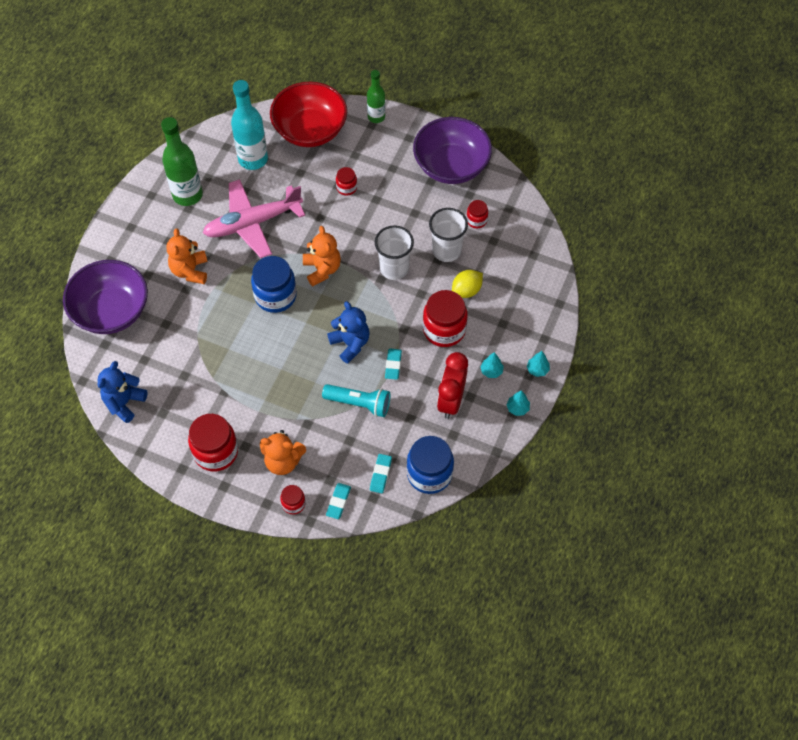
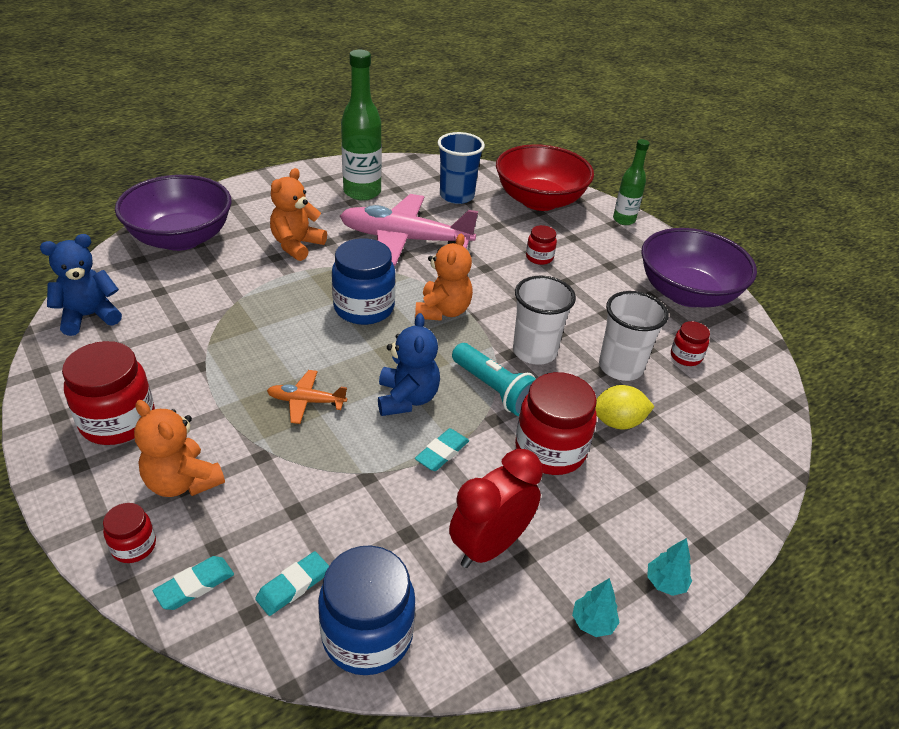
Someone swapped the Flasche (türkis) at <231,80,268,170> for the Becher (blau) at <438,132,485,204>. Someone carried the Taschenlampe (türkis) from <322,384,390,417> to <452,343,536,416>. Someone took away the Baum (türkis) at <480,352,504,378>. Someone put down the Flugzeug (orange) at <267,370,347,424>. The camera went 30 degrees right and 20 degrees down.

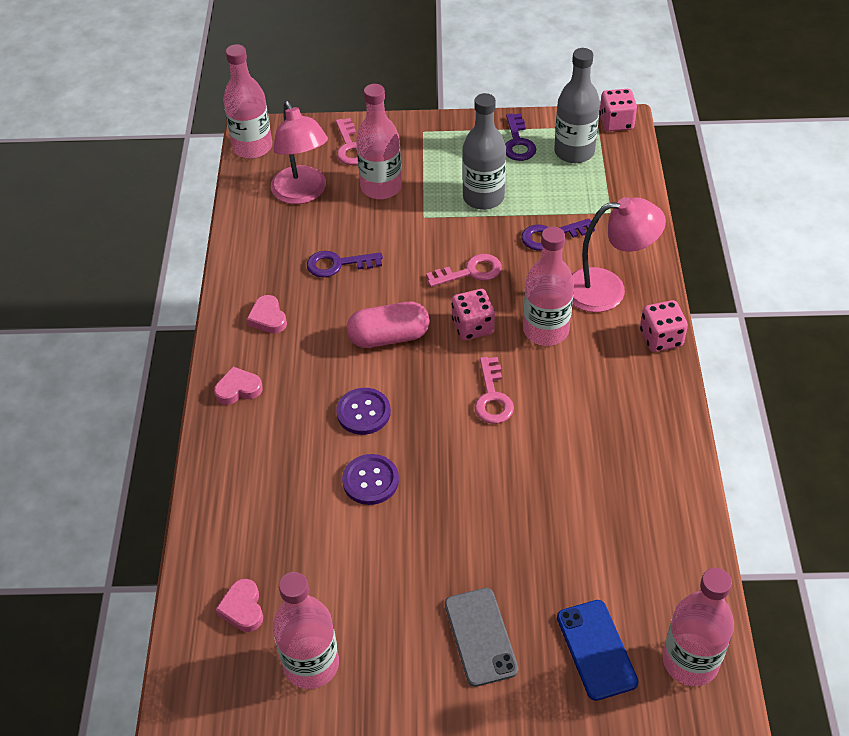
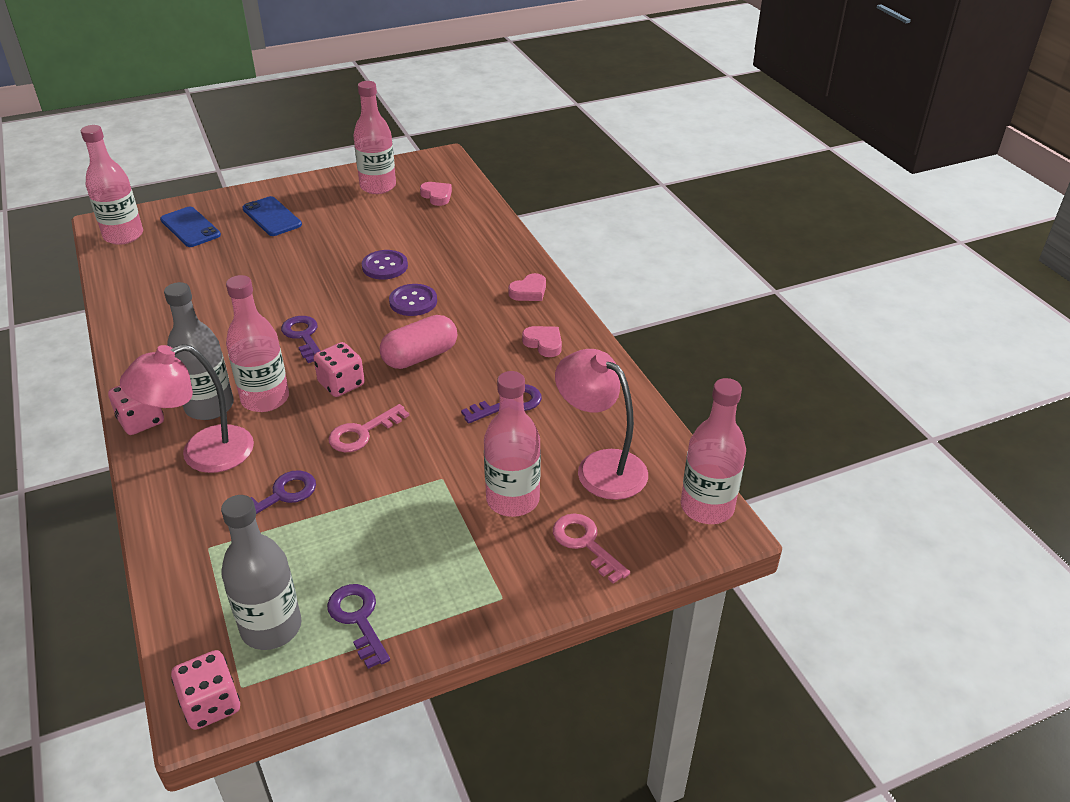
Someone repainted the Handy (grau) at <445,588,518,687>, which became the Handy (blau) at <242,196,302,236>. Someone carried the Flasche (grau) from <462,93,506,210> to <164,282,234,420>. Someone repainted the Schlüssel (rosa) at <475,357,514,424>, which became the Schlüssel (lila) at <281,316,320,363>. The camera went 155 degrees right and 10 degrees down.

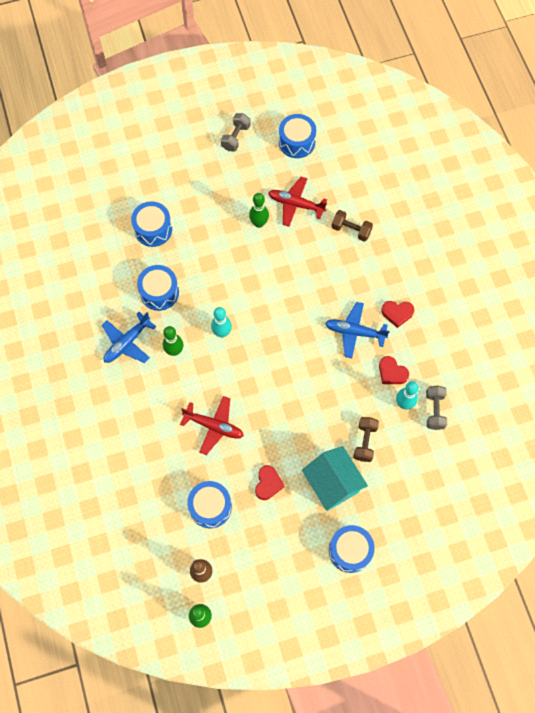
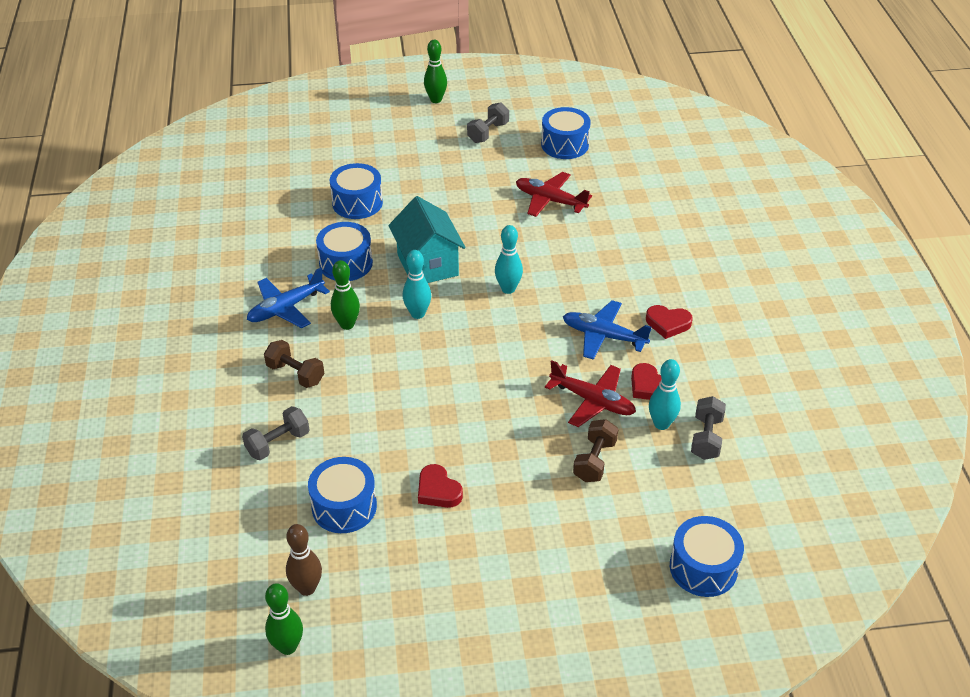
Someone carried the Flugzeug (rot) from <180,396,244,455> to <545,360,636,427>. Someone carried the Bowlingkegel (grün) from <249,193,269,228> to <424,40,447,103>. Someone rotated the Herz (rot) at <255,465,285,500> by 120 degrees clockwise. Someone carried the Haus (türkis) from <302,446,368,511> to <389,196,465,283>. Someone carried the Trommel (blau) from <329,525,375,573> to <670,516,744,597>. Someone carried the Hantel (braun) from <331,210,373,242> to <264,340,324,388>. Someone put down the Hantel (grau) at <242,406,310,460>. Someone put down the Bowlingkegel (türkis) at <495,225,523,294>. The camera went 10 degrees right and 25 degrees down.

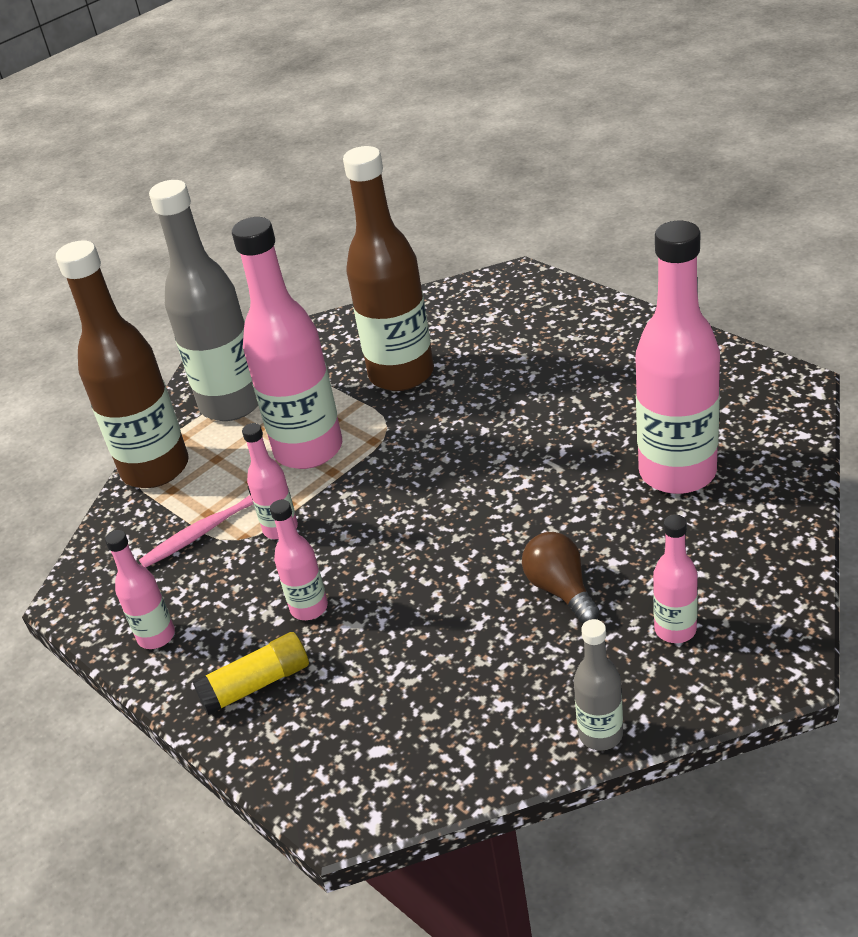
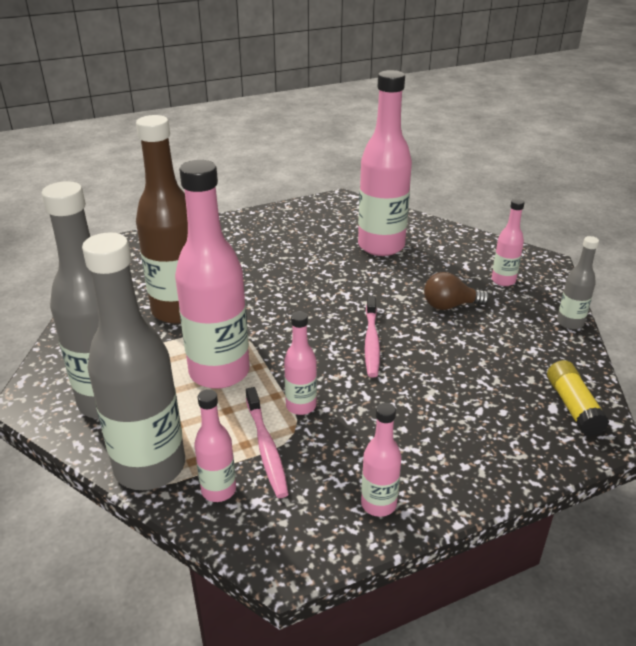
Someone repainted the Flasche (braun) at <56,240,189,488>, which became the Flasche (grau) at <82,232,185,490>. Someone carried the Klebestift (gelb) from <192,632,309,715> to <547,360,610,436>. Someone carried the Flasche (rosa) from <270,500,328,620> to <194,389,236,502>. Someone put down the Zahnbürste (rosa) at <365,296,380,377>. The camera went 75 degrees left and 5 degrees down.

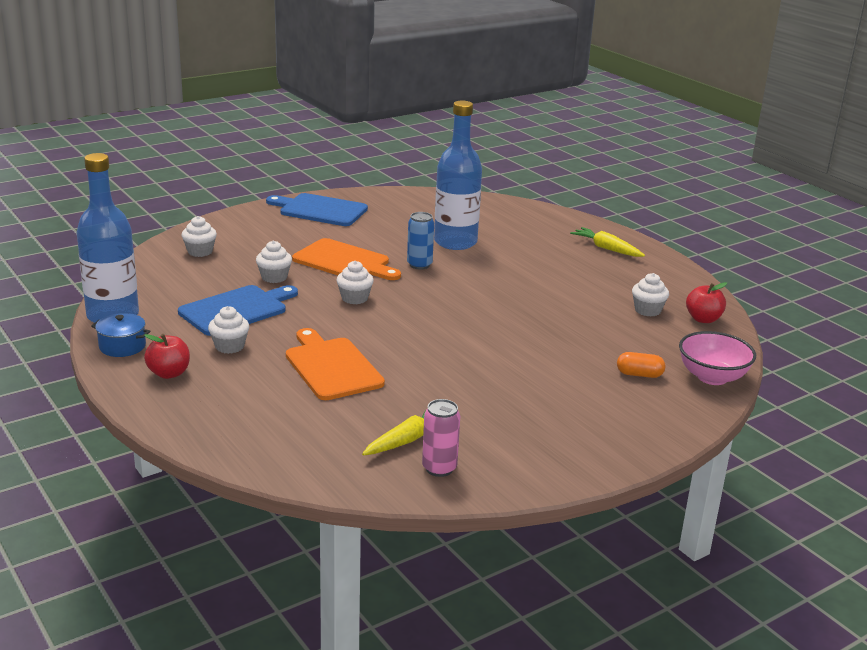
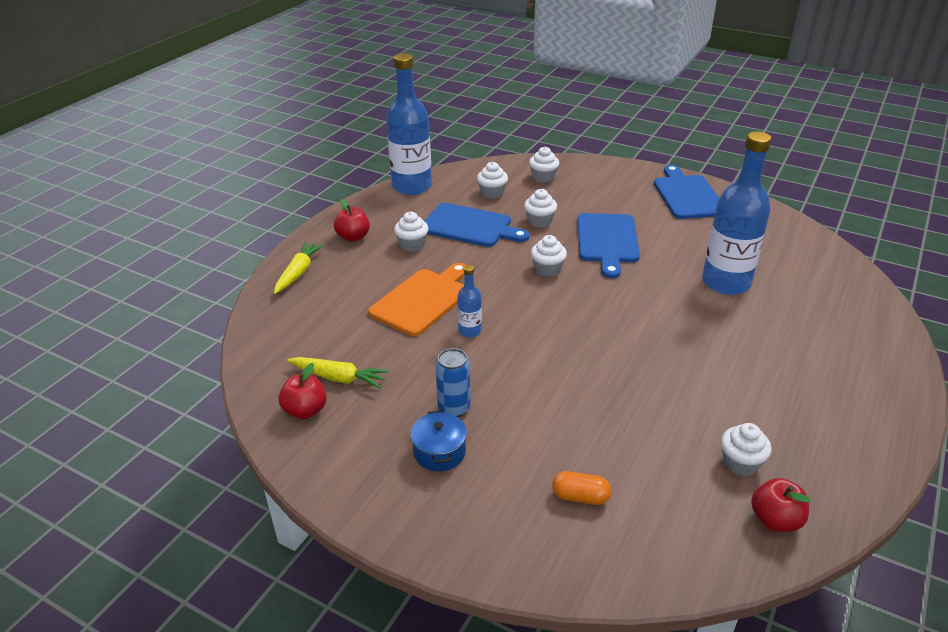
Someone carried the Kochtopf (blau) from <91,313,150,357> to <410,410,467,471>. Someone repainted the Schneidebrett (orange) at <292,238,401,280>, which became the Schneidebrett (blau) at <578,213,640,278>. Someone carried the Dose (blau) from <407,212,434,270> to <436,348,471,417>. Someone swapped the Dose (rosa) at <422,399,460,477> for the Apfel (rot) at <279,363,327,419>. Someone carried the Karotte (gelb) from <570,227,645,257> to <274,242,324,294>. Someone rotated the Kapsel (orange) at <617,352,665,378> by 60 degrees counterclockwise. Someone took away the Schüssel (rosa) at <679,331,756,385>. Someone put down the Flasche (blau) at <457,265,482,337>. Someone put down the Muffin (weiß) at <477,162,508,199>. The camera went 65 degrees right and 10 degrees up.

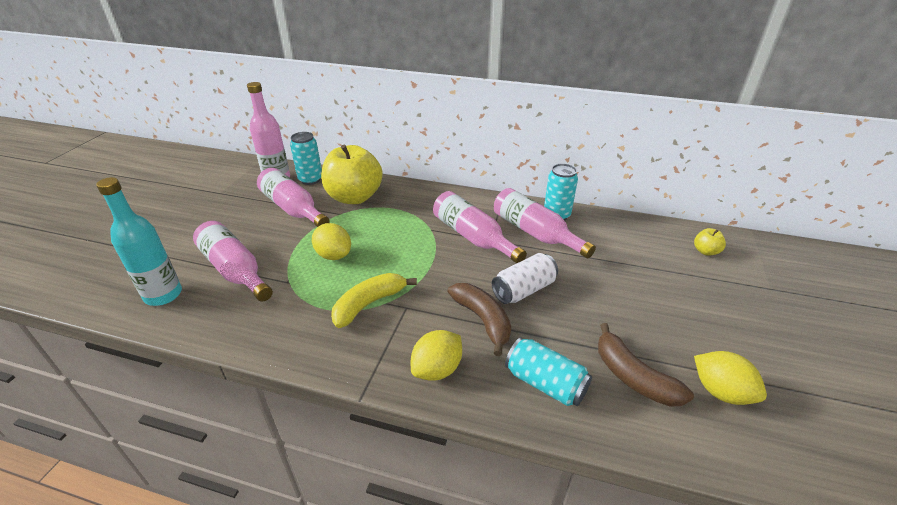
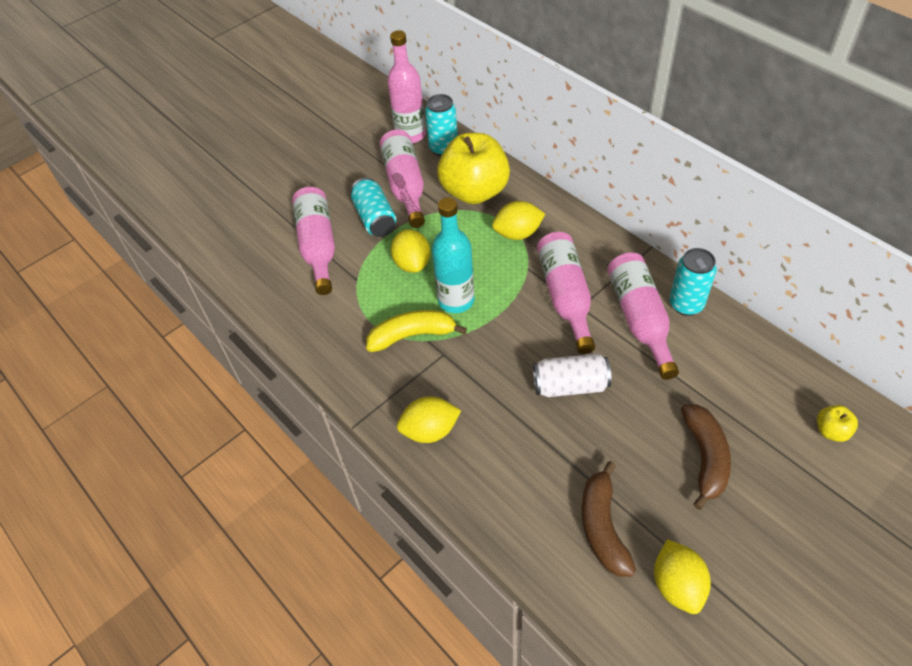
Someone carried the Flasche (türkis) from <96,177,182,306> to <432,197,474,313>. Someone carried the Banane (braun) from <448,283,511,356> to <681,404,731,510>. Someone carried the Dose (türkis) from <505,337,592,406> to <351,178,397,237>. Someone put down the Zitrone (gelb) at <492,201,545,240>. The camera went 35 degrees right and 15 degrees up.

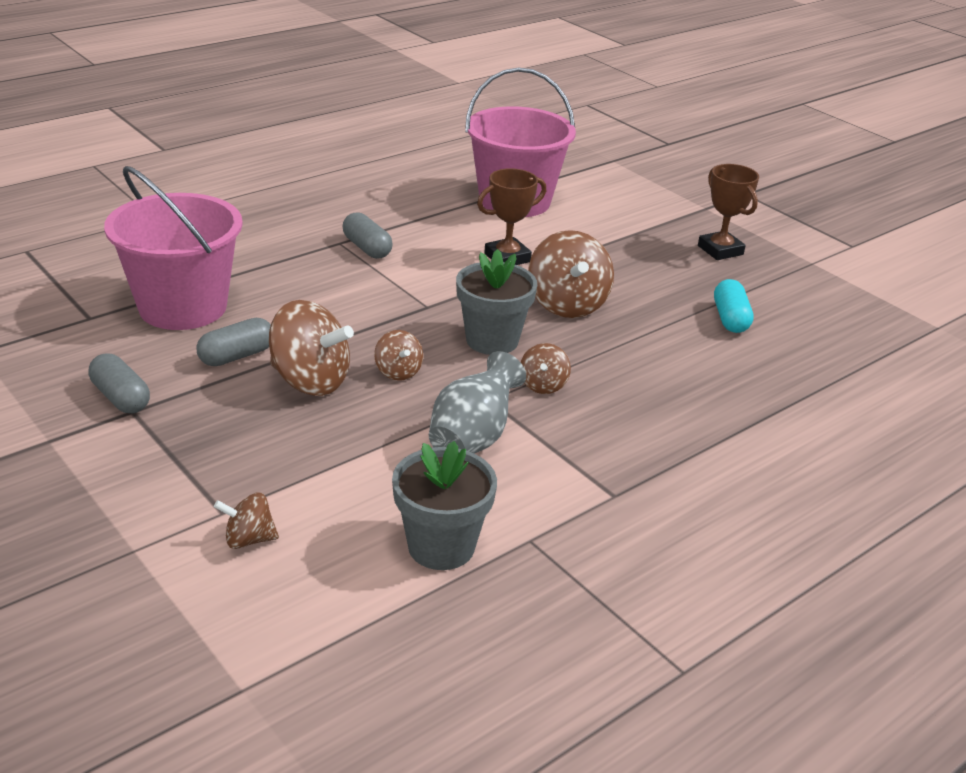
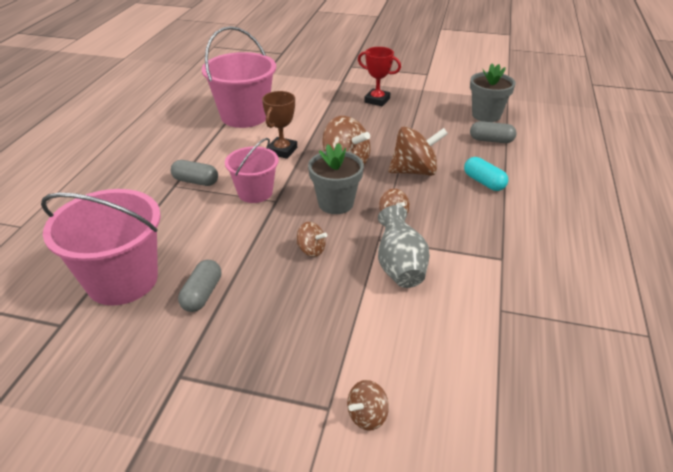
Someone carried the Kapsel (grau) from <88,353,150,413> to <470,121,517,143>. Someone carried the Kreisel (braun) from <269,300,354,396> to <388,127,448,176>. Someone carried the Blumentopf (grau) from <392,441,497,570> to <470,64,516,122>. Someone repainted the Pokal (braun) at <698,164,759,260>, which became the Pokal (rot) at <358,47,401,106>. Someone carried the Kapsel (türkis) from <714,279,753,333> to <464,157,508,191>. Someone put down the Eimer (rosa) at <225,138,279,203>. The camera went 35 degrees left and 5 degrees up.

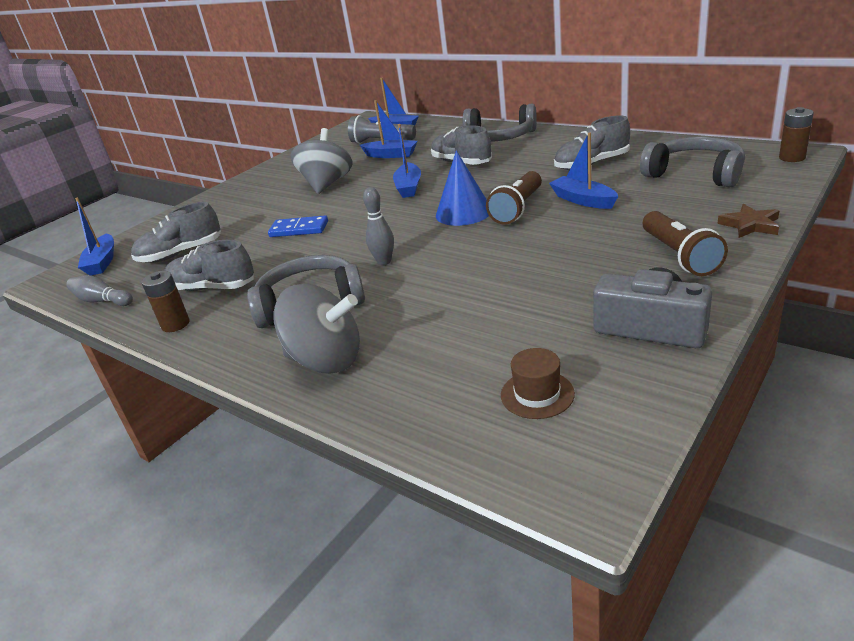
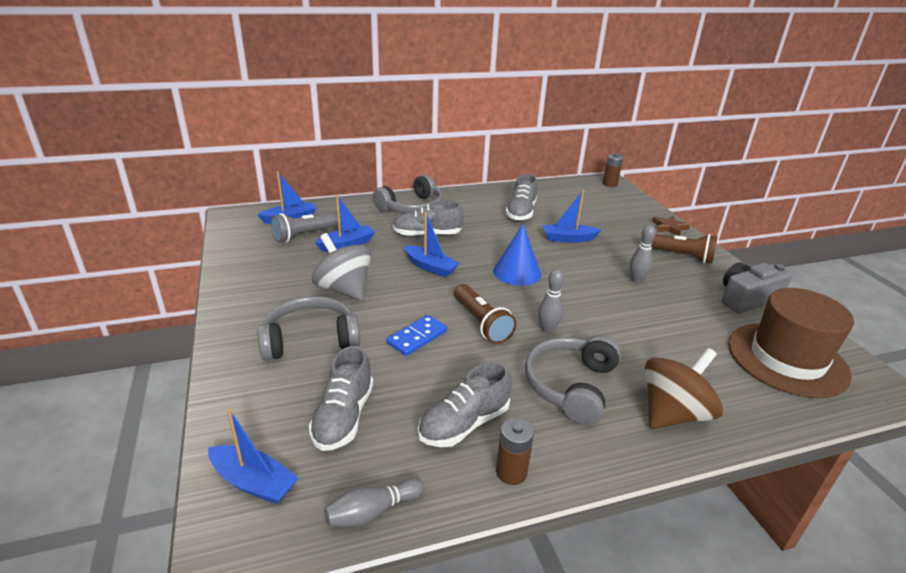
Someone repainted the Kreisel (grau) at <273,284,360,373>, which became the Kreisel (braun) at <645,348,723,429>. Someone carried the Taschenlampe (braun) from <486,171,542,225> to <454,284,517,344>. Someone scaled the Hut (braun) at <501,348,575,419> by 2.34. Someone carried the Kopfhörer (grau) from <640,137,745,187> to <258,296,360,361>. Someone put down the Bowlingkegel (grau) at <630,225,656,283>. The camera went 60 degrees left and 0 degrees up.

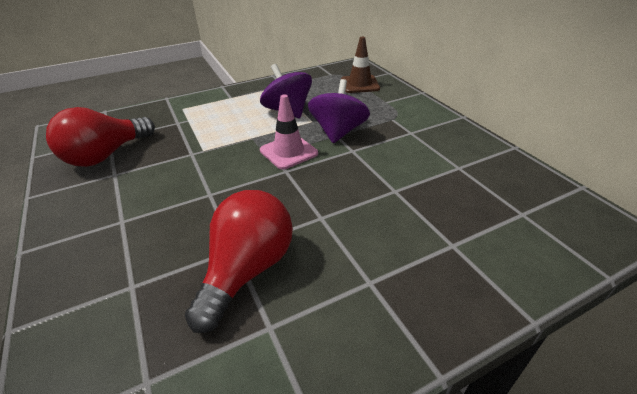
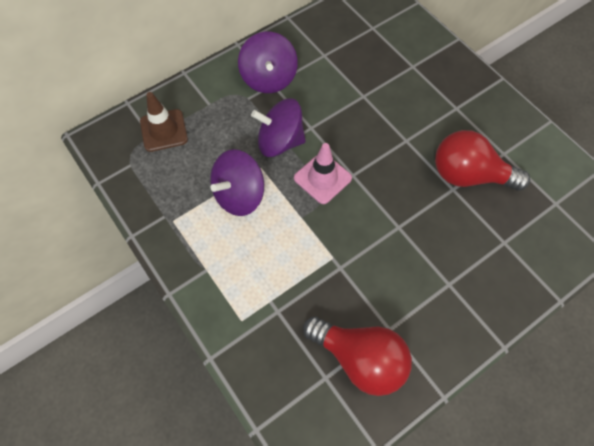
Someone put down the Kreisel (lila) at <238,32,298,93>. The camera went 100 degrees left and 25 degrees up.

